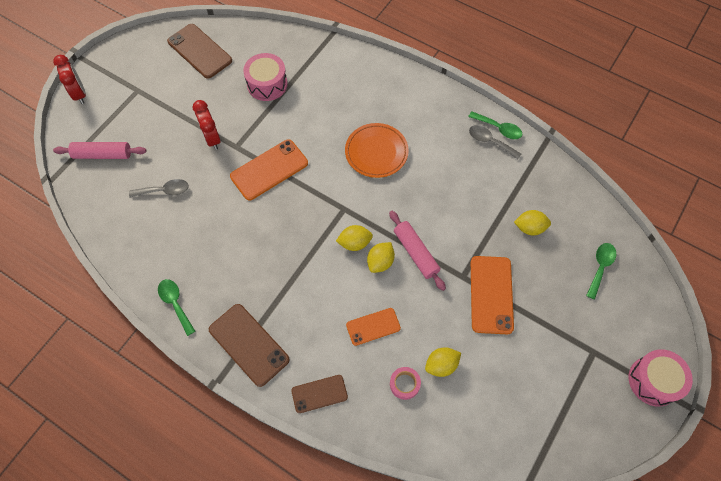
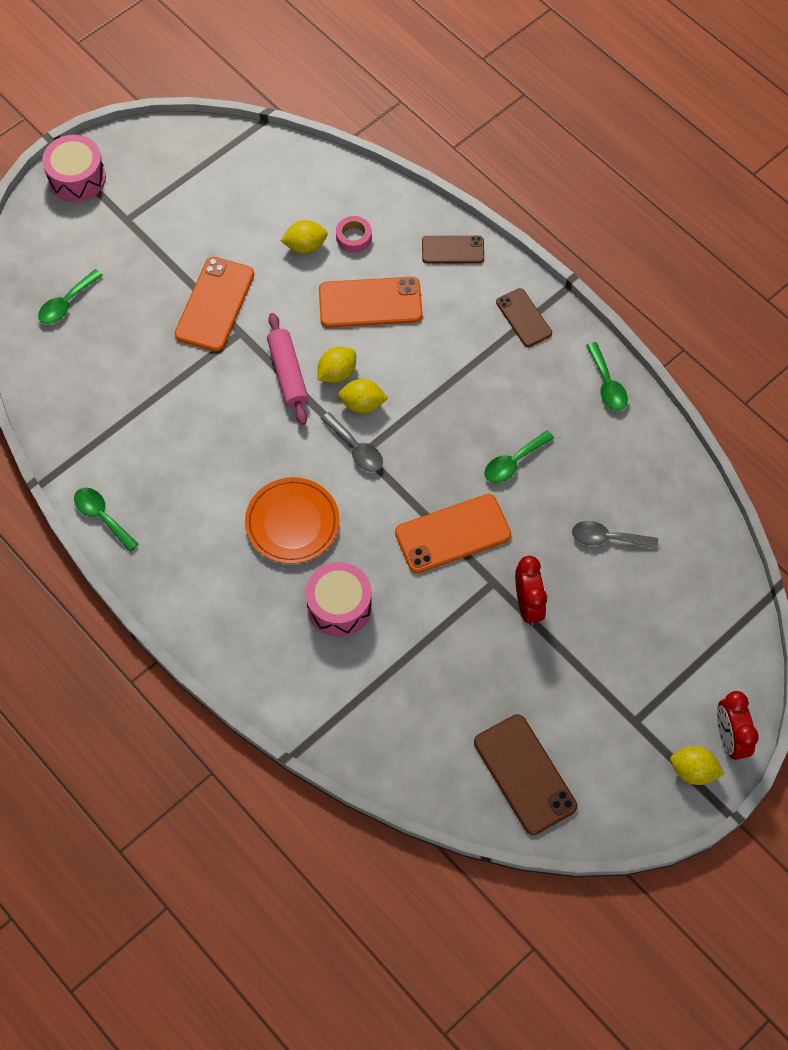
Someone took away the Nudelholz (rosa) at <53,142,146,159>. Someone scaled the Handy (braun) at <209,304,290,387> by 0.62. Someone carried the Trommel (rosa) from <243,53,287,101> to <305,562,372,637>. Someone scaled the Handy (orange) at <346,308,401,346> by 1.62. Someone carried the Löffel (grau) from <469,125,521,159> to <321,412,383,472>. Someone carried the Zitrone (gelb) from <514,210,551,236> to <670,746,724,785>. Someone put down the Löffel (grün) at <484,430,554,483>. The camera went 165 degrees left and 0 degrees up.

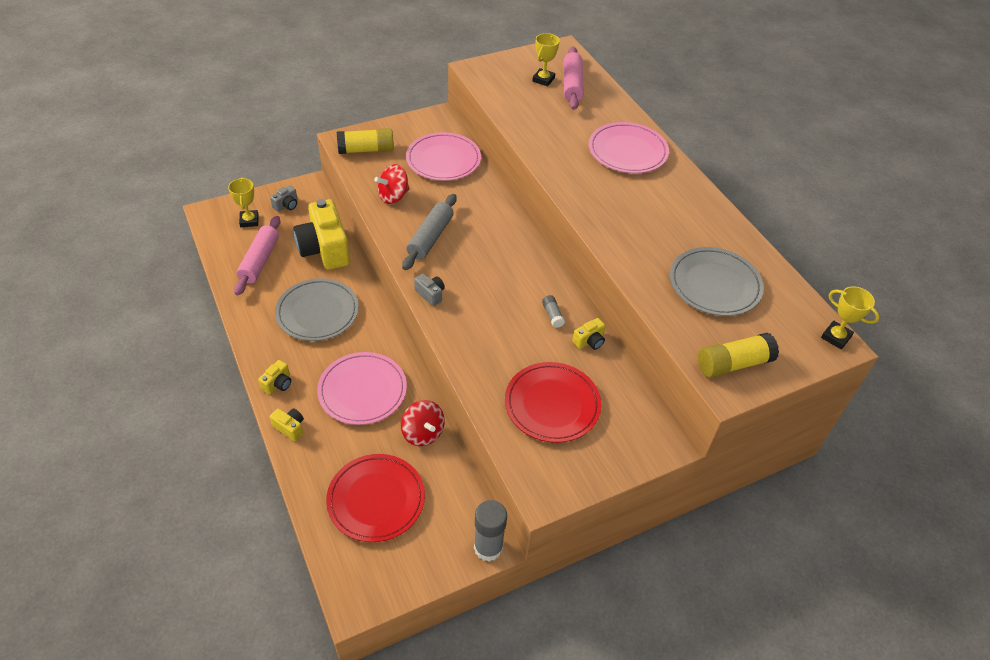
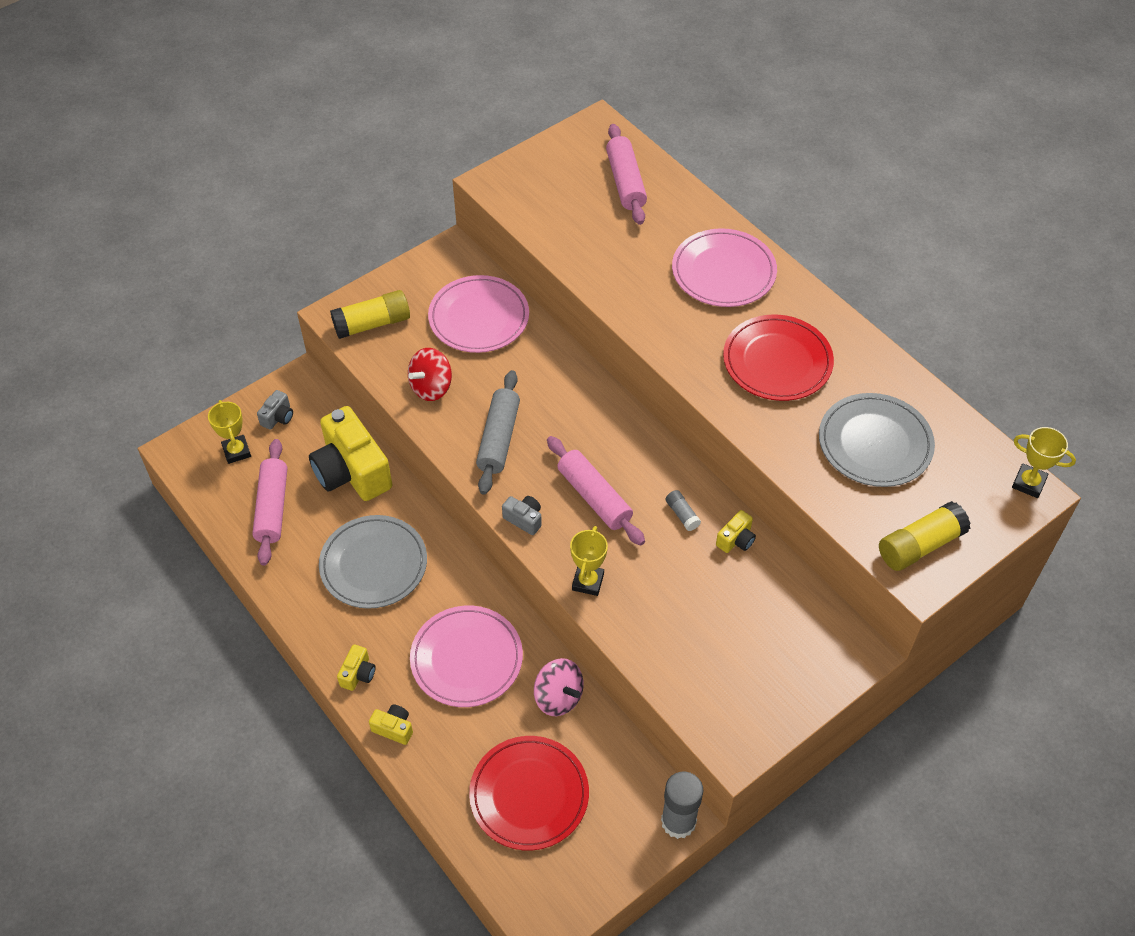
Someone repainted the Kreisel (rot) at <401,400,445,446>, which became the Kreisel (rosa) at <534,658,584,716>. Someone carried the Teller (rot) from <505,362,602,443> to <723,314,834,401>. Someone carried the Pokal (gelb) from <532,33,560,86> to <570,526,608,596>. Someone put down the Nudelholz (rosa) at <547,436,645,546>. The camera went 10 degrees left and 5 degrees up.

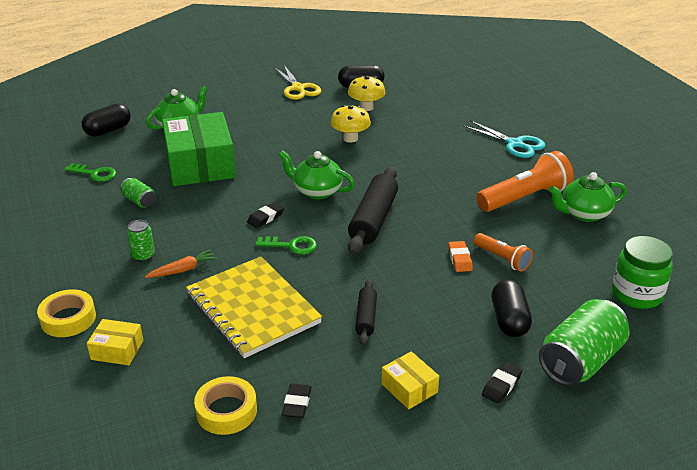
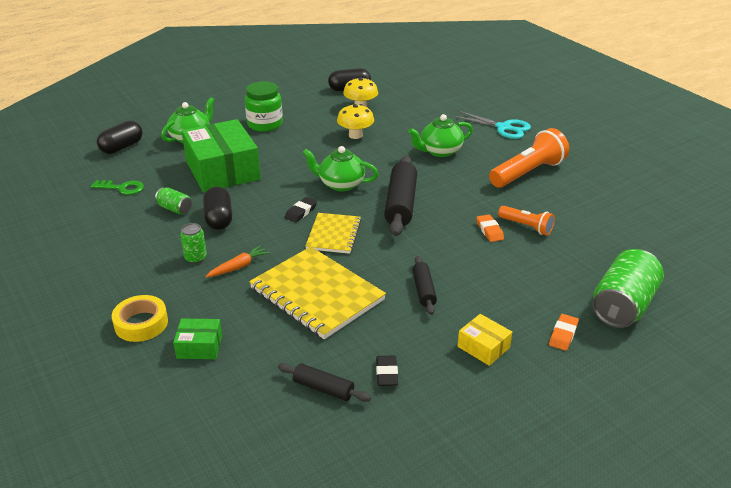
Someone repainted the Schachtel (gelb) at <87,319,143,365>, which became the Schachtel (grün) at <173,318,222,359>. Someone swapped the Klebeband (gelb) at <194,376,257,435> for the Nudelholz (schwarz) at <278,363,371,402>. Someone swapped the Schlüssel (grün) at <255,236,317,255> for the Notizbuch (gelb) at <305,213,361,254>. Someone took away the Schere (gelb) at <274,65,321,100>. Someone repainted the Radiergummi (schwarz) at <482,362,522,404>, which became the Radiergummi (orange) at <549,314,579,351>. Someone carried the Kapsel (schwarz) from <491,279,532,337> to <203,187,232,230>. Someone carried the Teekanne (grün) from <549,172,627,222> to <408,114,473,157>. Someone carried the Einmachglas (grün) from <612,236,673,309> to <245,81,283,132>. The camera went 10 degrees left and 0 degrees up.

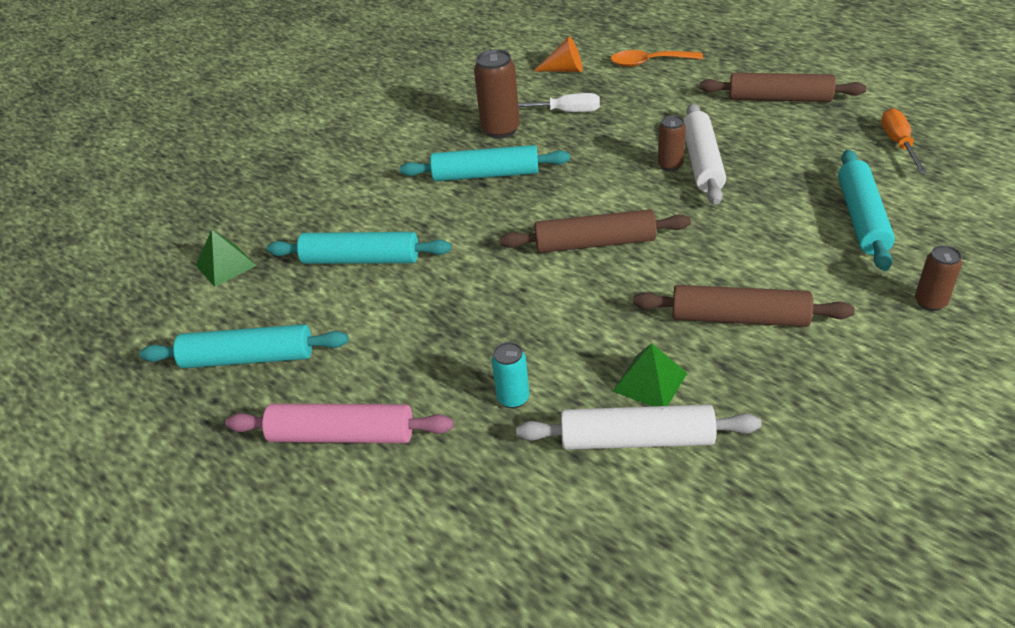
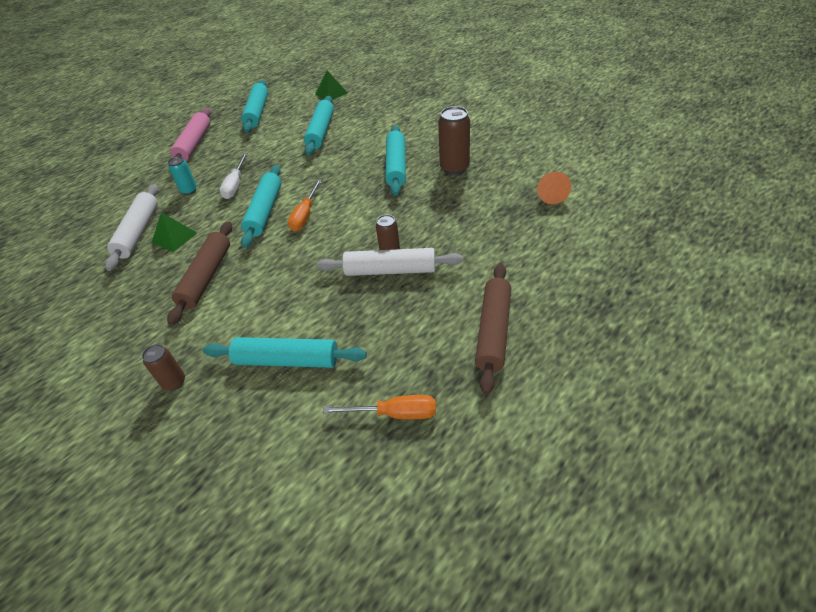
Someone swapped the Nudelholz (braun) at <500,209,691,253> for the Schraubenzieher (orange) at <288,179,322,232>. Someone carried the Schraubenzieher (weiß) from <518,93,600,112> to <220,153,248,199>. Someone took away the Löffel (orange) at <611,50,703,67>. Someone put down the Nudelholz (türkis) at <241,165,281,248>. The camera went 90 degrees right and 5 degrees up.

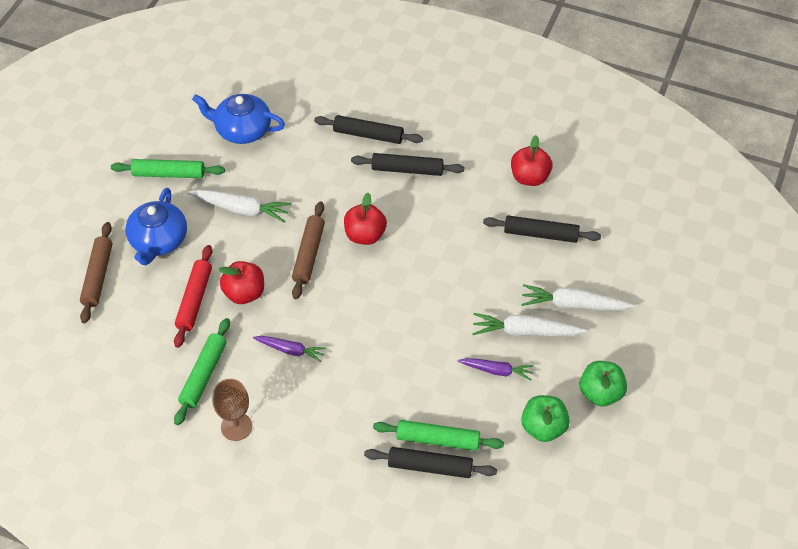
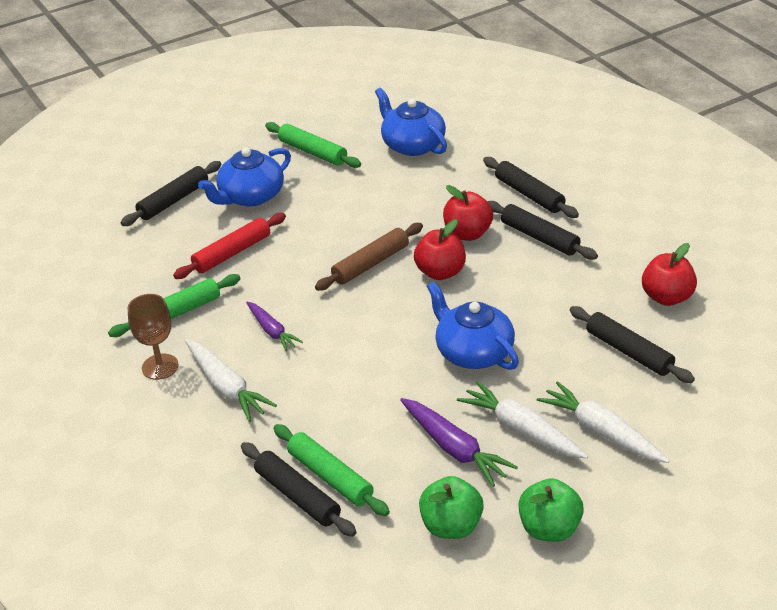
Someone repainted the Nudelholz (braun) at <80,222,113,324>, which became the Nudelholz (schwarz) at <121,161,222,226>. Someone carried the Karotte (weiß) from <187,189,291,223> to <185,339,277,422>. Someone carried the Apfel (rot) from <219,261,264,304> to <443,185,493,241>. Someone scaled the Karotte (lila) at <458,358,534,380> by 1.53. Someone put down the Teekanne (blau) at <427,282,519,370>. The camera went 40 degrees right and 15 degrees down.

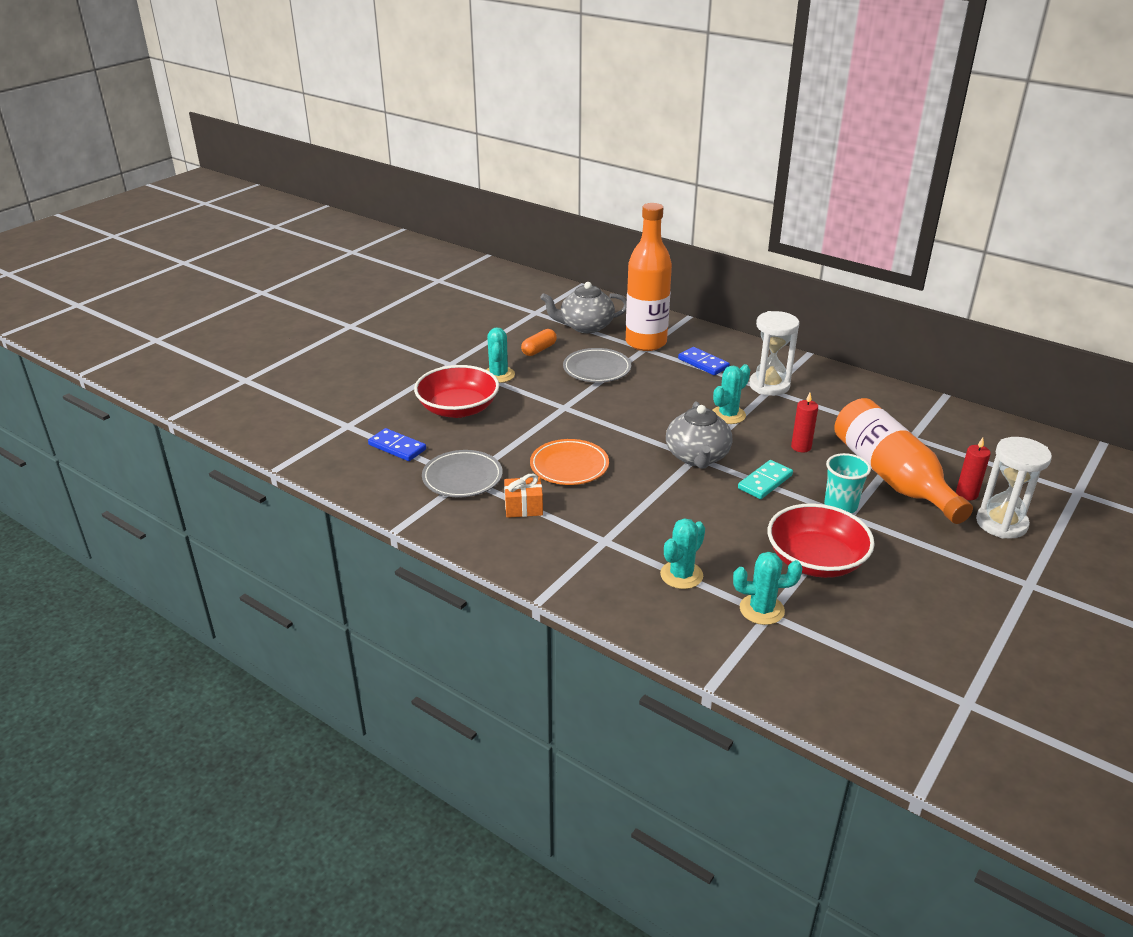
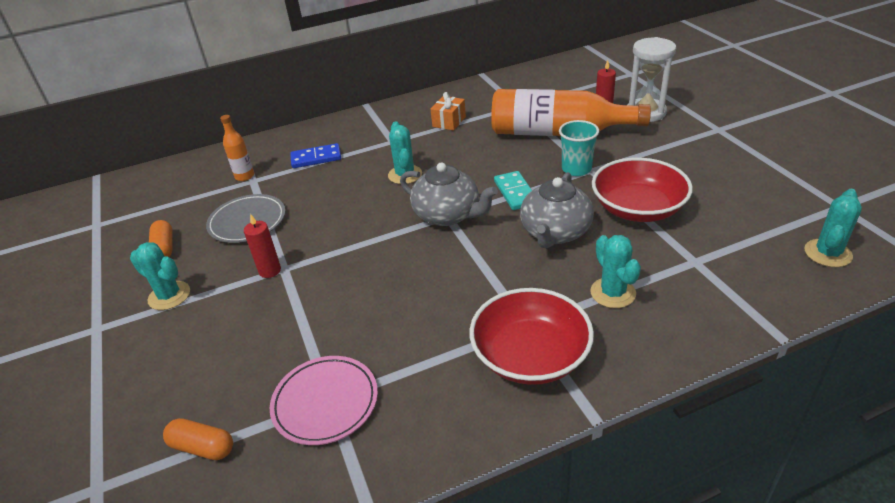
Someone swapped the Dominostein (blau) at <368,428,426,461> for the Kapsel (orange) at <163,418,233,460>. Someone carried the Schüssel (rot) from <414,365,499,418> to <469,288,594,385>. Someone repainted the Teller (grau) at <422,450,503,497>, which became the Teller (rosa) at <270,356,378,445>. Someone carried the Geschenk (orange) from <504,474,543,518> to <431,92,466,131>. Someone took away the Teller (orange) at <530,439,609,485>. Someone carried the Teekanne (grau) from <540,282,627,333> to <520,172,594,249>. Someone scaled the Flasche (orange) at <626,203,672,351> by 0.44. Someone carried the Kaktus (türkis) from <733,552,802,625> to <804,189,862,267>. Someone took away the Sanduhr (weiß) at <749,311,799,396>. Someone carried the Kerze (rot) from <791,393,818,452> to <244,214,281,278>. The camera went 55 degrees left and 5 degrees up.

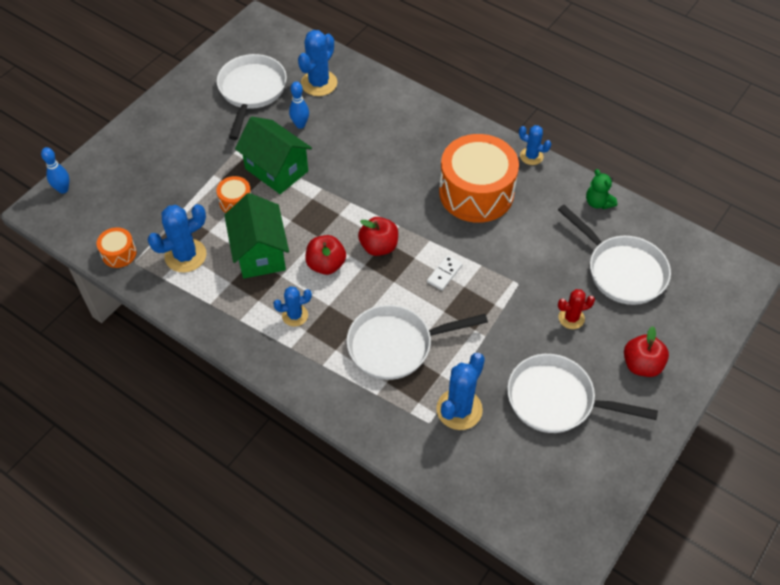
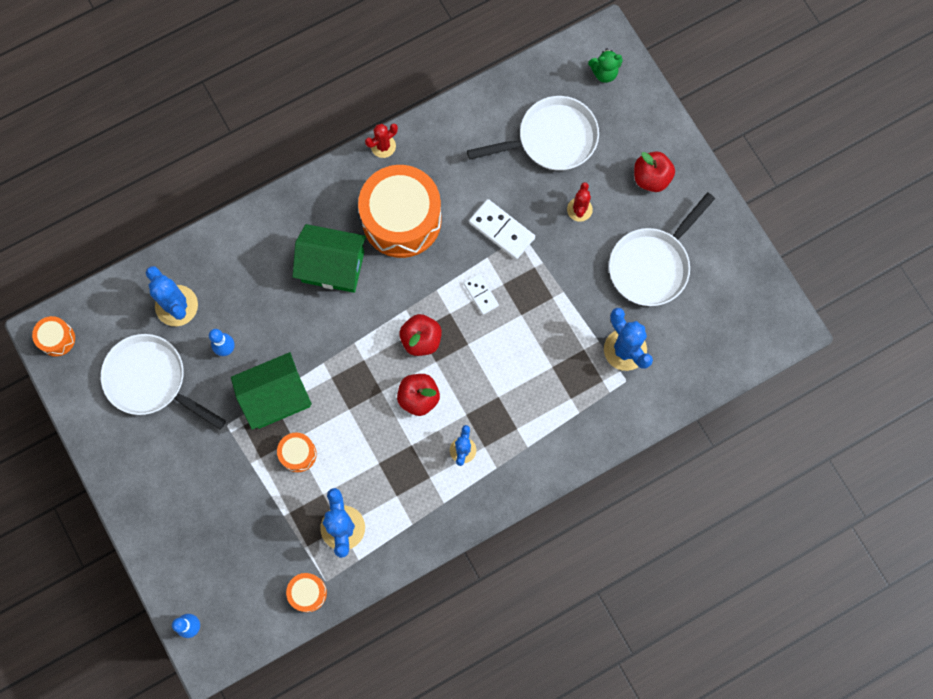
Someone carried the Haus (grün) from <224,193,289,278> to <293,224,366,293>. Someone took away the Pfanne (weiß) at <347,305,488,380>. Someone repainted the Kaktus (blau) at <519,125,551,165>, which became the Kaktus (rot) at <365,123,398,158>. Someone carried the Teddybär (grün) from <586,169,617,209> to <588,48,623,83>. Someone put down the Trommel (orange) at <32,316,75,357>. Someone put down the Dominostein (weiß) at <469,199,535,259>. The camera went 65 degrees left and 20 degrees up.

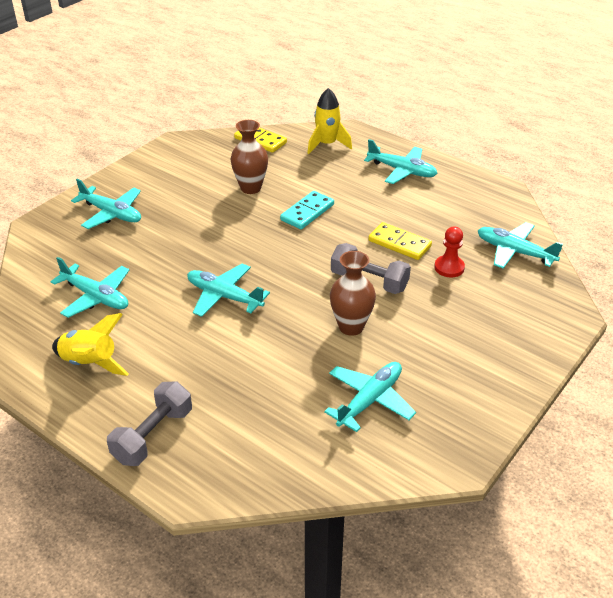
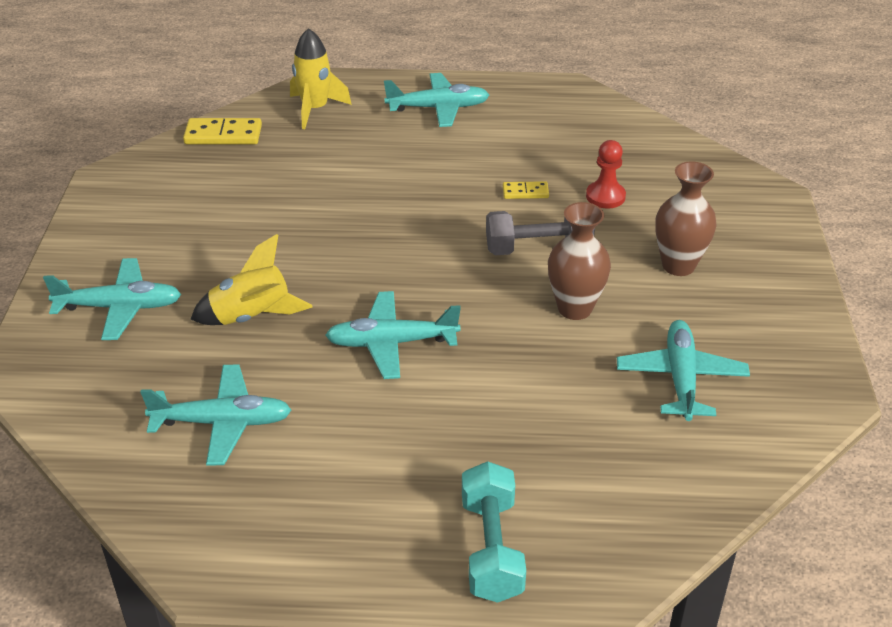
Someone carried the Rakete (gelb) from <52,313,129,376> to <190,234,312,325>. Someone repainted the Hantel (grau) at <107,382,192,466>, which became the Hantel (türkis) at <462,461,526,603>. Someone carried the Vase (braun) from <231,120,268,194> to <655,161,717,276>. Someone took away the Dominostein (türkis) at <280,191,334,229>. Someone scaled the Dominostein (gelb) at <369,222,432,260> by 0.58. Someone took away the Flugzeug (türkis) at <478,222,563,268>. The camera went 35 degrees left and 0 degrees up.

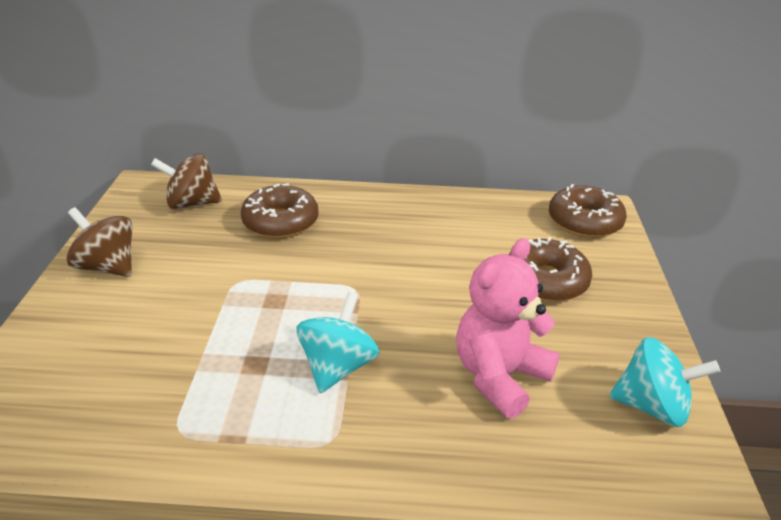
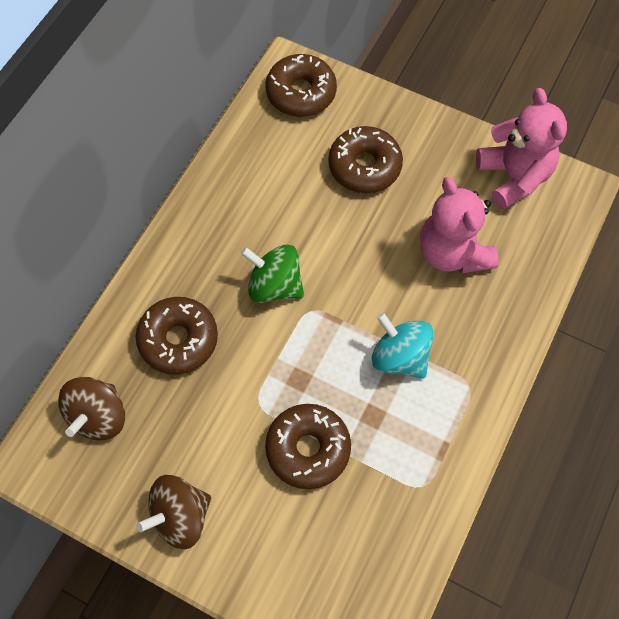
Someone swapped the Kreisel (türkis) at <609,337,720,427> for the Teddybär (rosa) at <476,88,567,210>. Someone put down the Kreisel (grün) at <241,245,304,303>. Someone put down the Donut (braun) at <265,404,351,489>. The camera went 65 degrees left and 30 degrees up.

